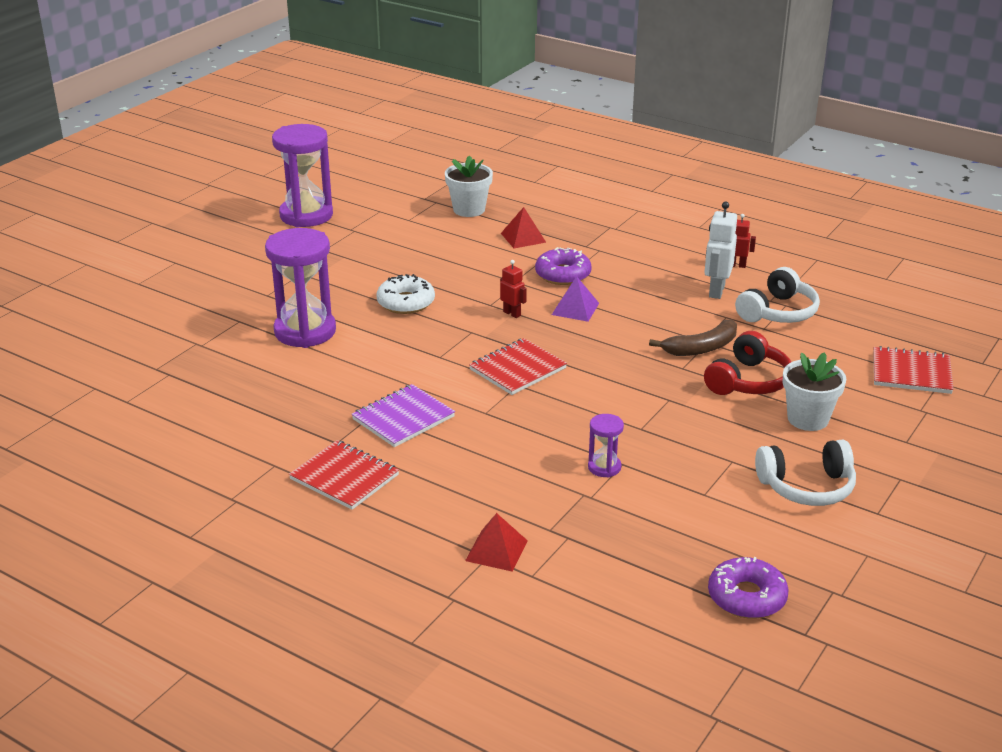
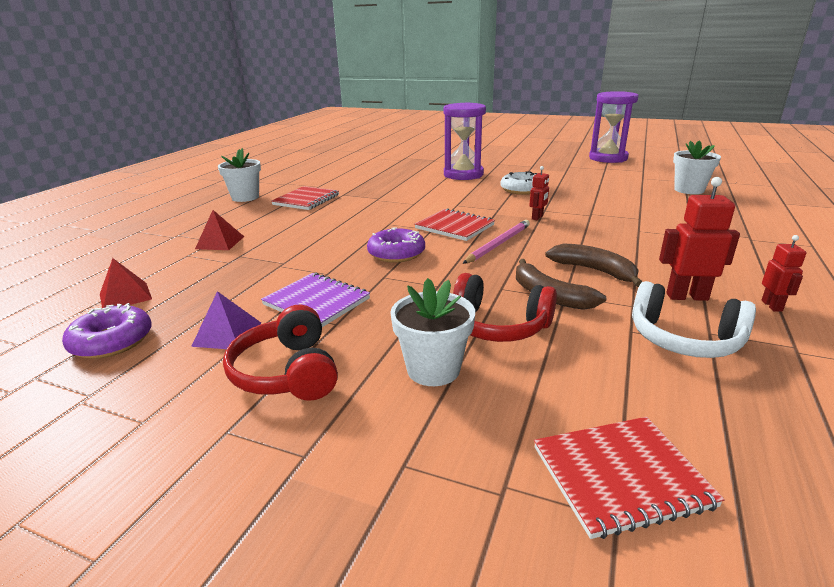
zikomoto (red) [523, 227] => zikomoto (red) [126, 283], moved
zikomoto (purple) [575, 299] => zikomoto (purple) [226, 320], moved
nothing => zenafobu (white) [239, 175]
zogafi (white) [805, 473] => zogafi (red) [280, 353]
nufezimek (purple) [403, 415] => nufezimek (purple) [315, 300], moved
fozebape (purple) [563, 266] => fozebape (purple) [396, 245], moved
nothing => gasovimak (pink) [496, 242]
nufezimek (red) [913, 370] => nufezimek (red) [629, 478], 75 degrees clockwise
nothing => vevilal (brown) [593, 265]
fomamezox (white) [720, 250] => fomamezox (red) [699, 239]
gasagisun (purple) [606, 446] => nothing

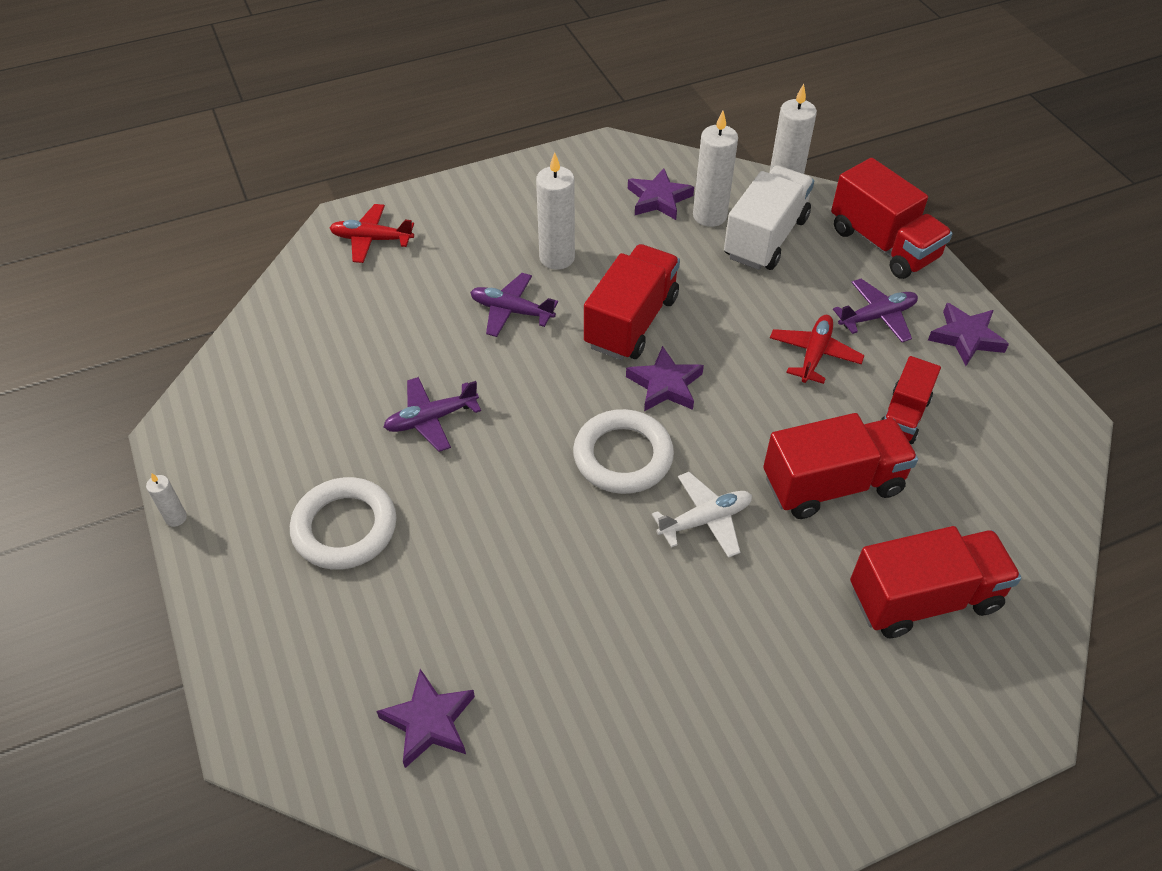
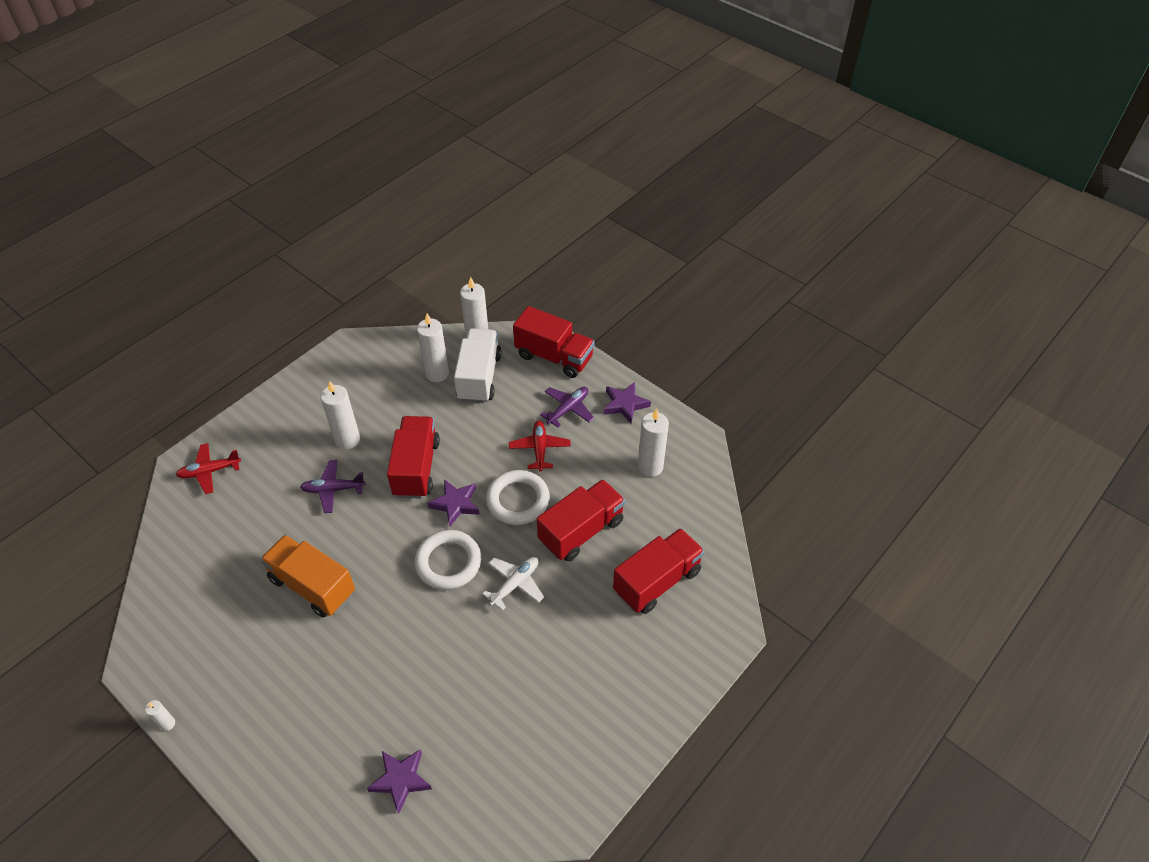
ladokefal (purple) [432, 414] => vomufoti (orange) [307, 576]
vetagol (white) [343, 523] => vetagol (white) [518, 497], moved
nothing => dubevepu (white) [653, 443]
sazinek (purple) [661, 194] => nothing
vomufoti (red) [911, 400] => nothing

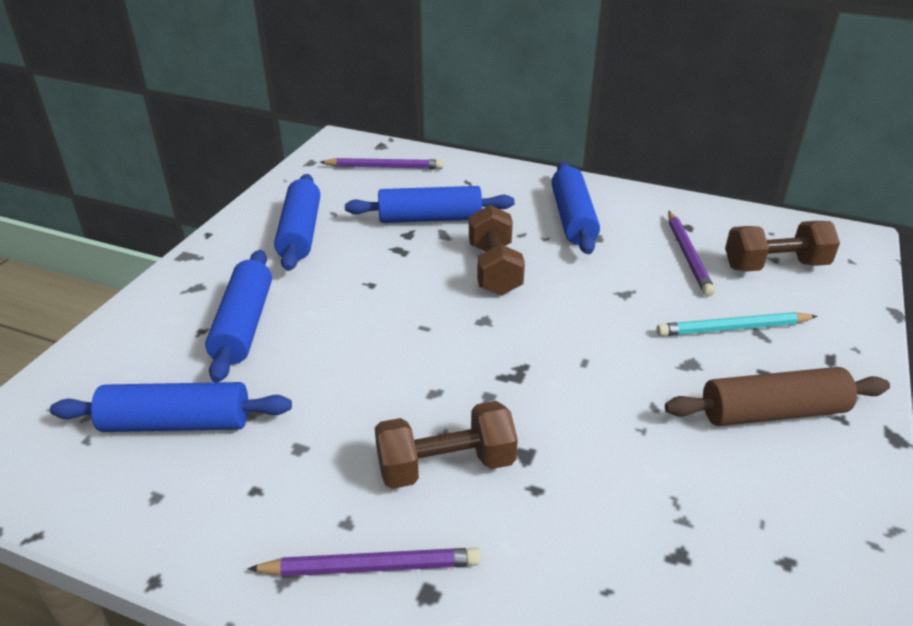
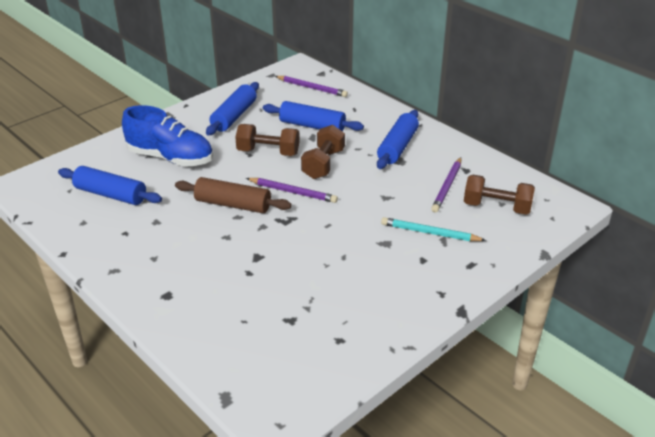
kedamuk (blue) [238, 316] => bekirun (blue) [167, 136]
kedamuk (brown) [777, 396] => kedamuk (brown) [233, 195], moved
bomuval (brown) [446, 445] => bomuval (brown) [267, 140], moved
gasovimak (purple) [364, 562] => gasovimak (purple) [292, 190], moved

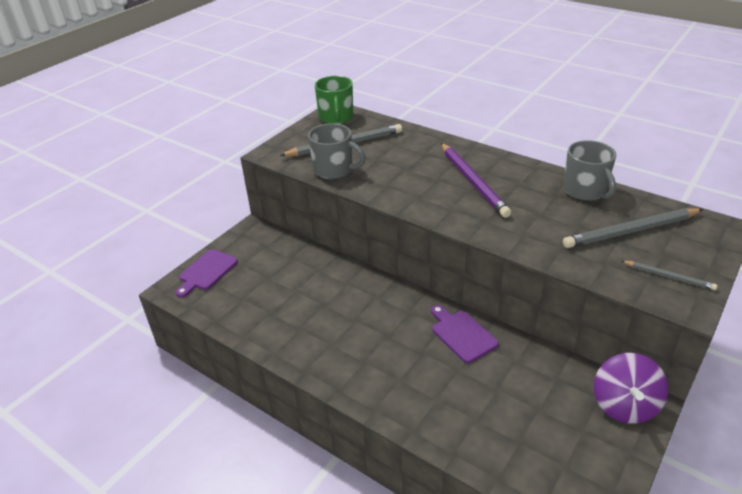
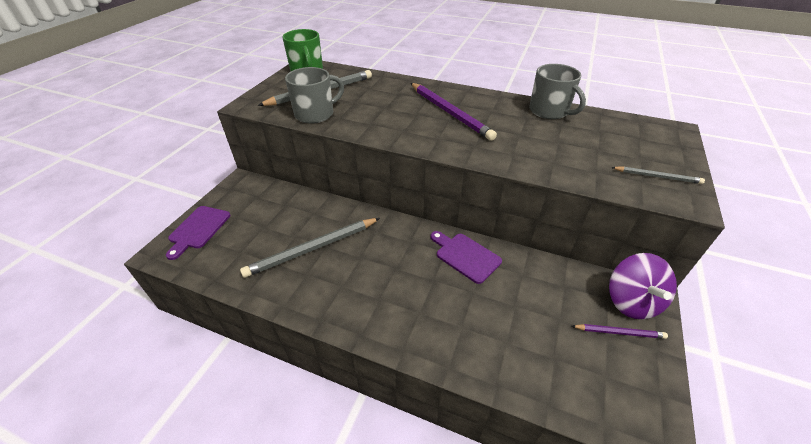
gasovimak (grey) [633, 228] => gasovimak (grey) [310, 248], moved
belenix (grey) [337, 151] => belenix (grey) [314, 95], 45 degrees counterclockwise
nothing => gasovimak (purple) [620, 331]

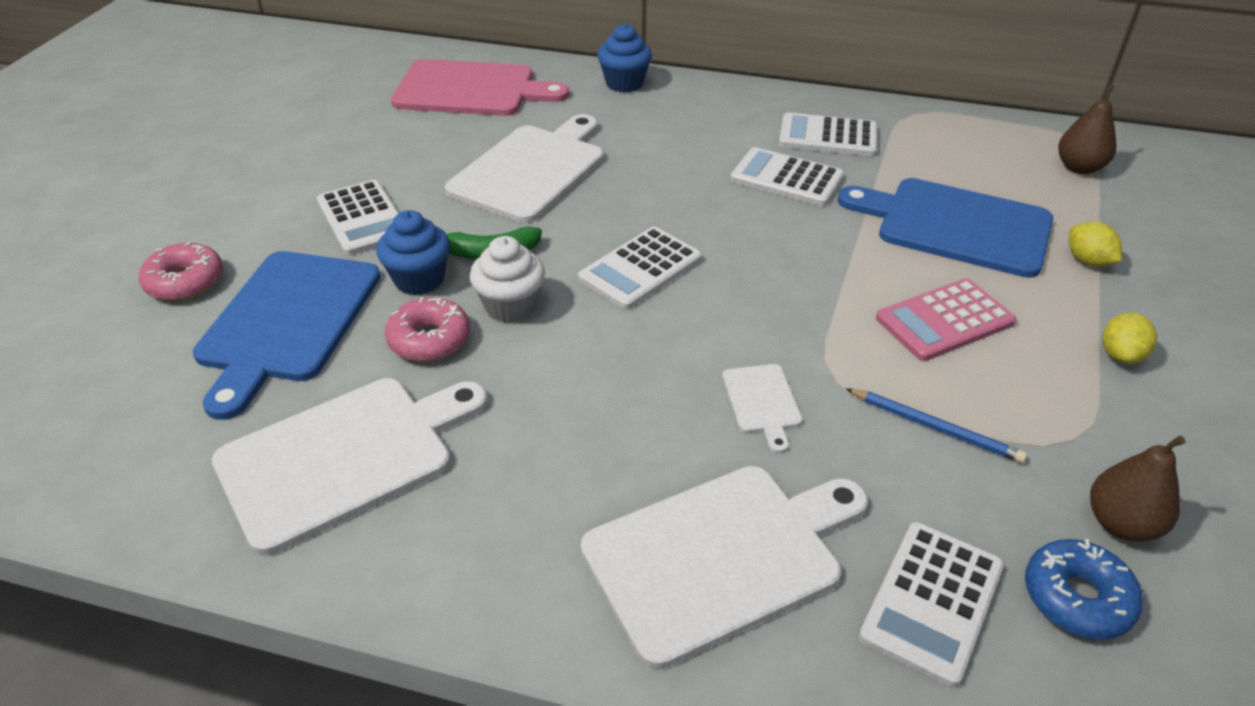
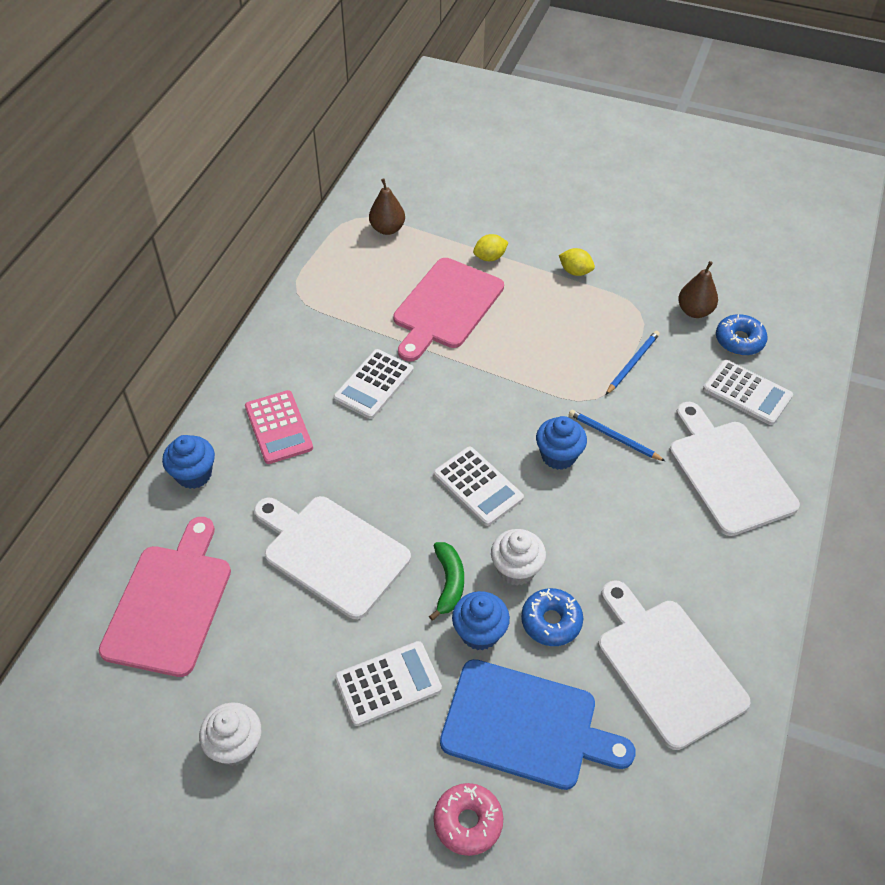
nothing => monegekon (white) [230, 734]
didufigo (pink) [946, 320] => didufigo (pink) [279, 427], moved
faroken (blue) [945, 228] => faroken (pink) [448, 310]
fozebape (pink) [427, 329] => fozebape (blue) [552, 617]
nothing => monegekon (blue) [561, 443]
faroken (white) [762, 408] => gasovimak (blue) [617, 435]
didufigo (white) [828, 134] => nothing

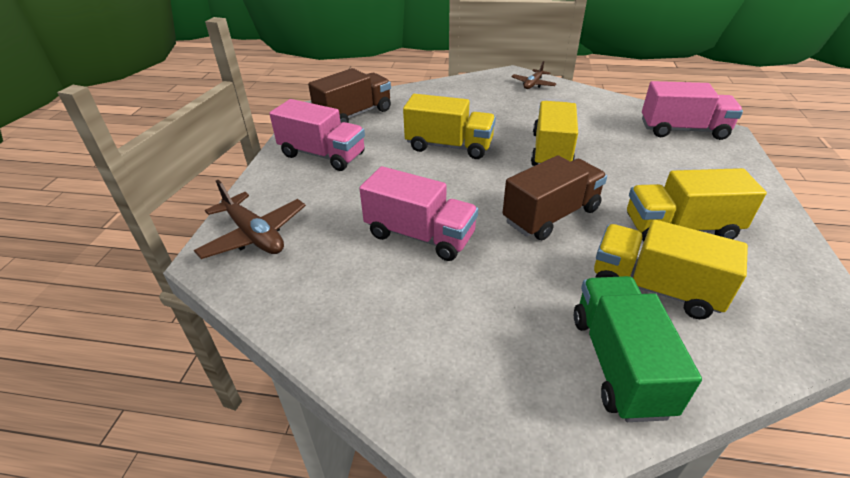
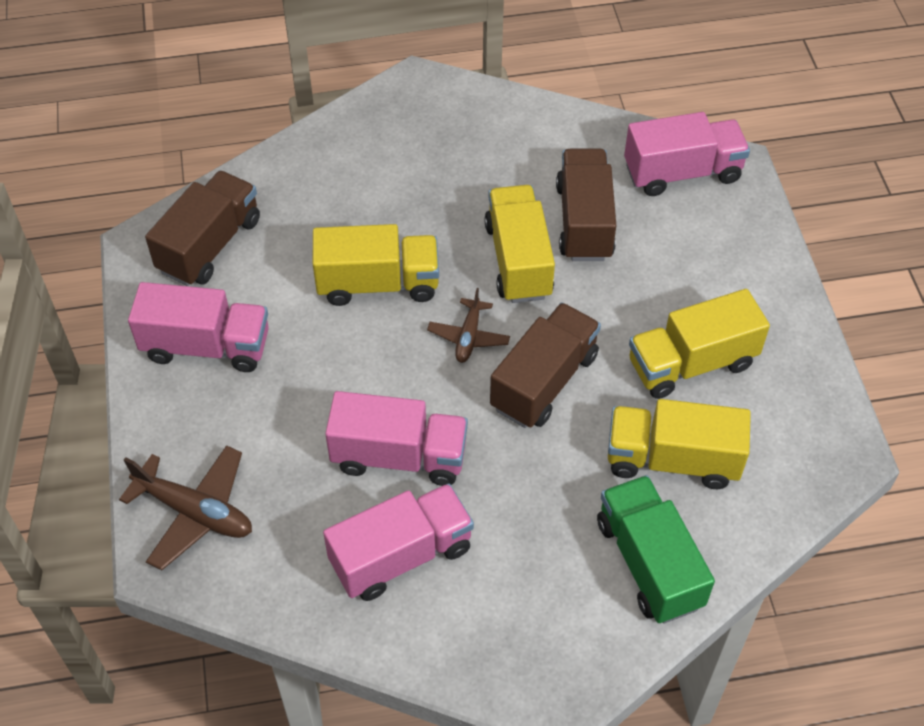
nothing => vomufoti (pink) [398, 542]
ladokefal (brown) [534, 75] => ladokefal (brown) [468, 325], moved
nothing => vomufoti (brown) [586, 205]

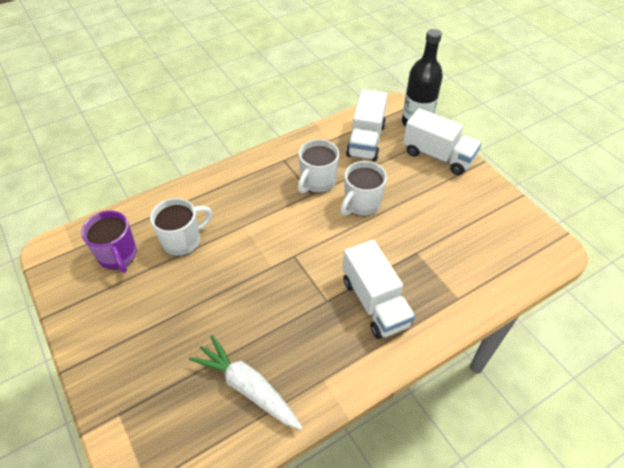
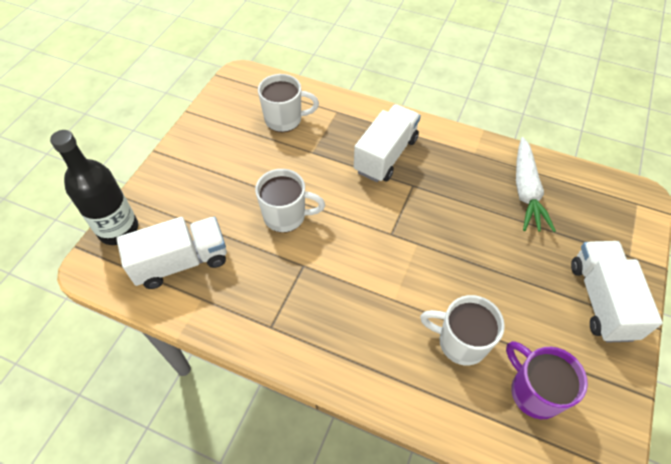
belenix (white) [318, 166] => belenix (white) [288, 103], moved
belenix (purple) [109, 241] => belenix (purple) [547, 380], 60 degrees counterclockwise
vomufoti (white) [442, 141] => vomufoti (white) [617, 292], moved

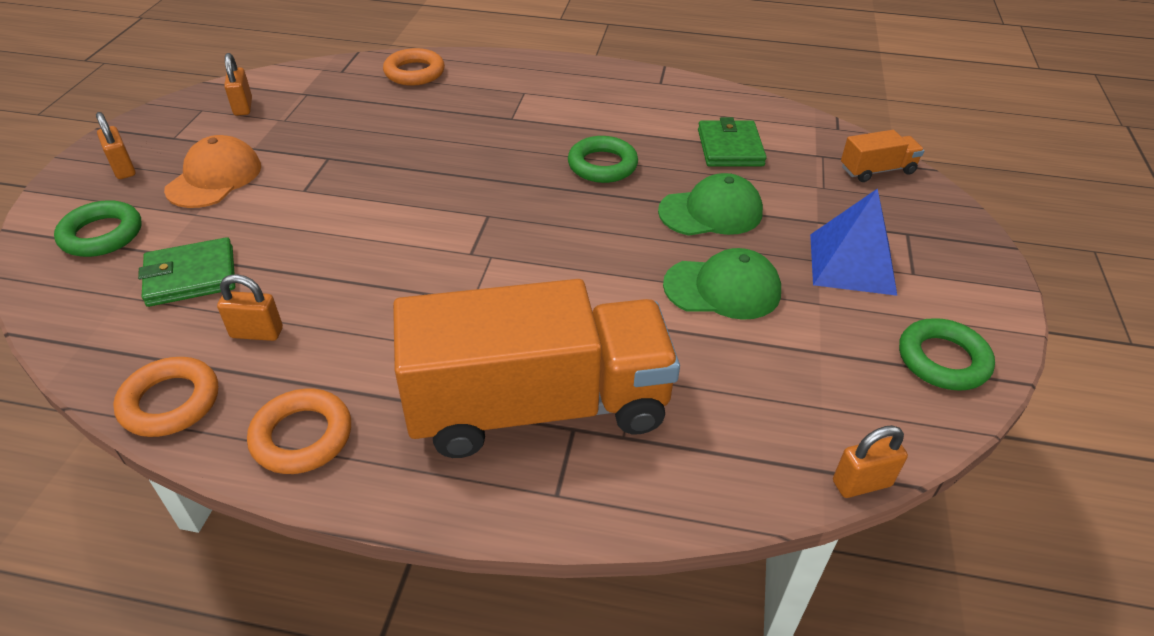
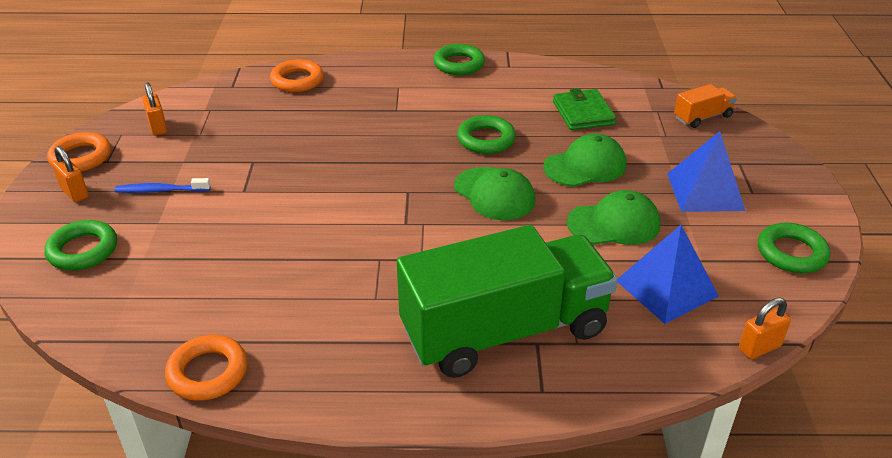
vetagol (orange) [299, 431] => vetagol (orange) [79, 152], moved
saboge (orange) [212, 171] => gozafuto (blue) [162, 185]
vomufoti (orange) [536, 368] => vomufoti (green) [507, 301]
nothing => vetagol (green) [459, 59]
nothing => saboge (green) [494, 193]
nothing => zikomoto (blue) [668, 274]
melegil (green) [186, 272] => nothing
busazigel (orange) [250, 307] => nothing

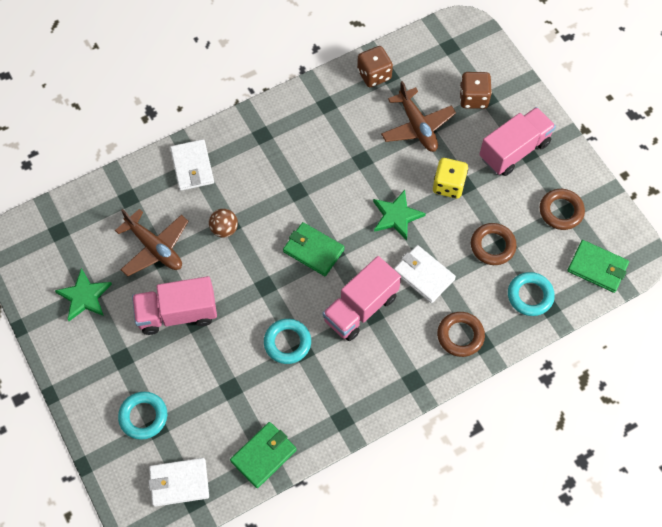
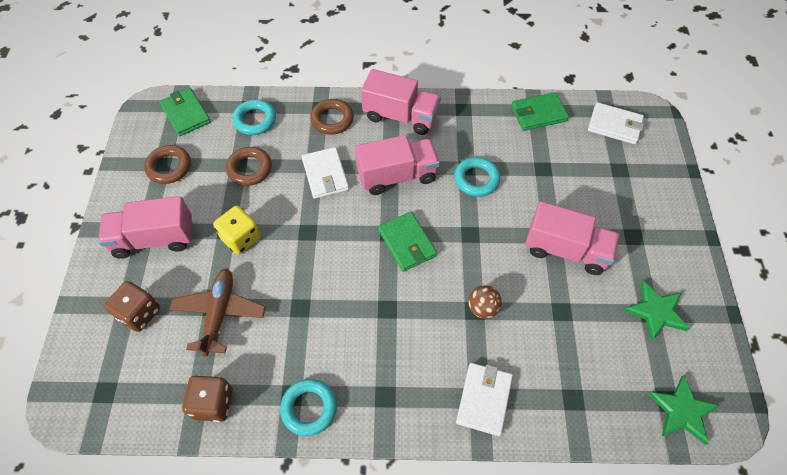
vetagol (turquoise) [142, 416] => vetagol (turquoise) [308, 407], moved
nothing => vomufoti (pink) [401, 102]
sazinek (green) [399, 215] => sazinek (green) [684, 410], moved
ladokefal (brown) [152, 243] => nothing

